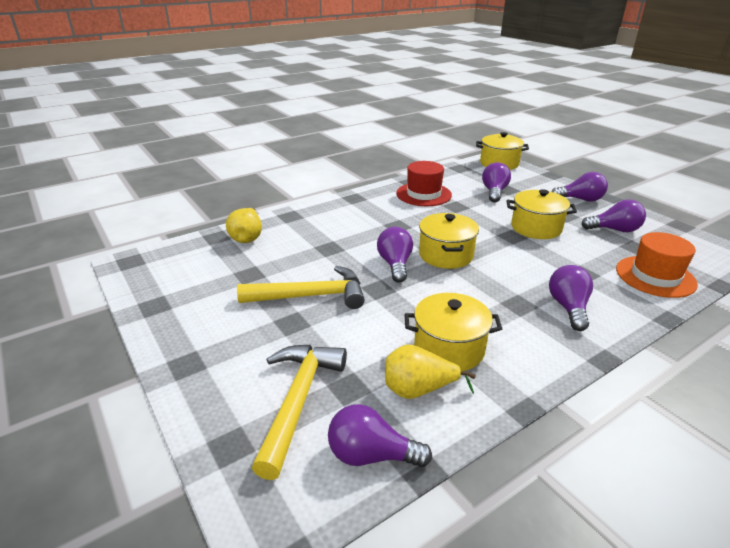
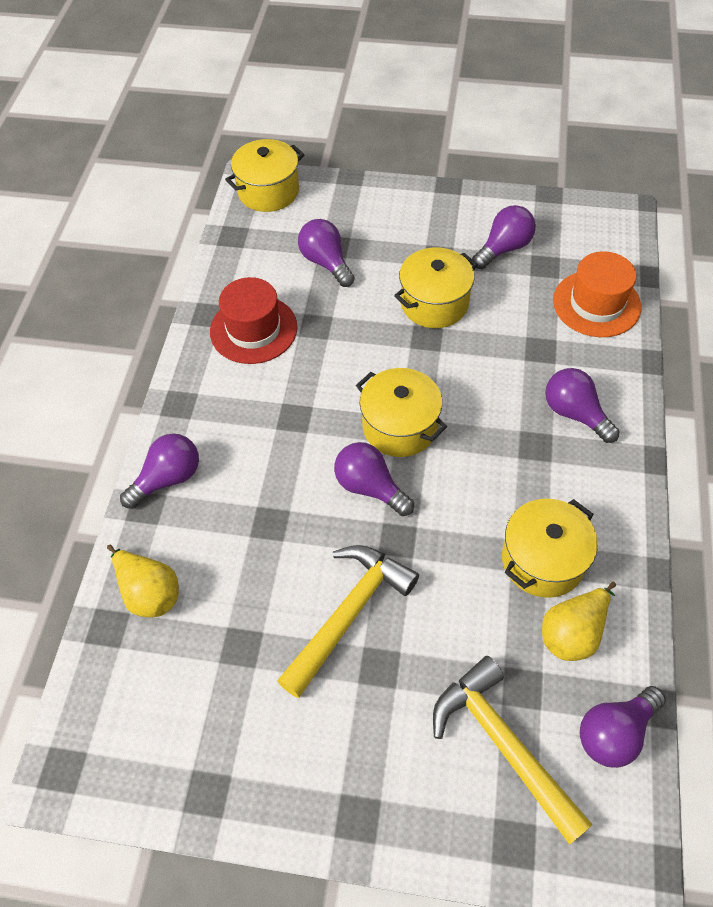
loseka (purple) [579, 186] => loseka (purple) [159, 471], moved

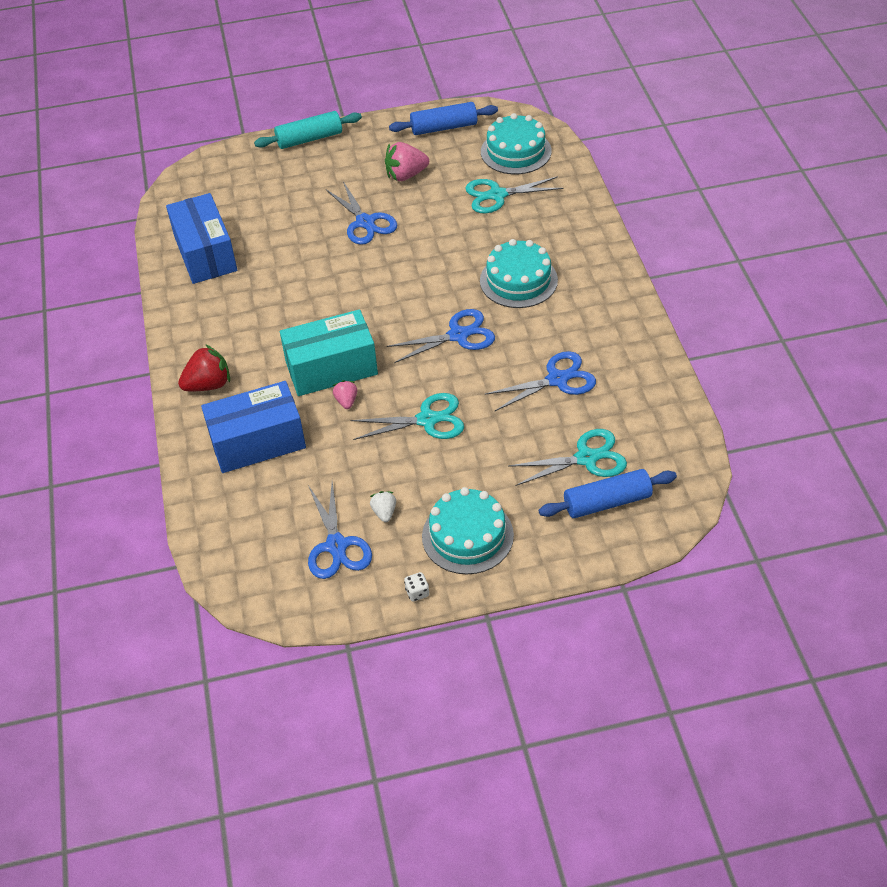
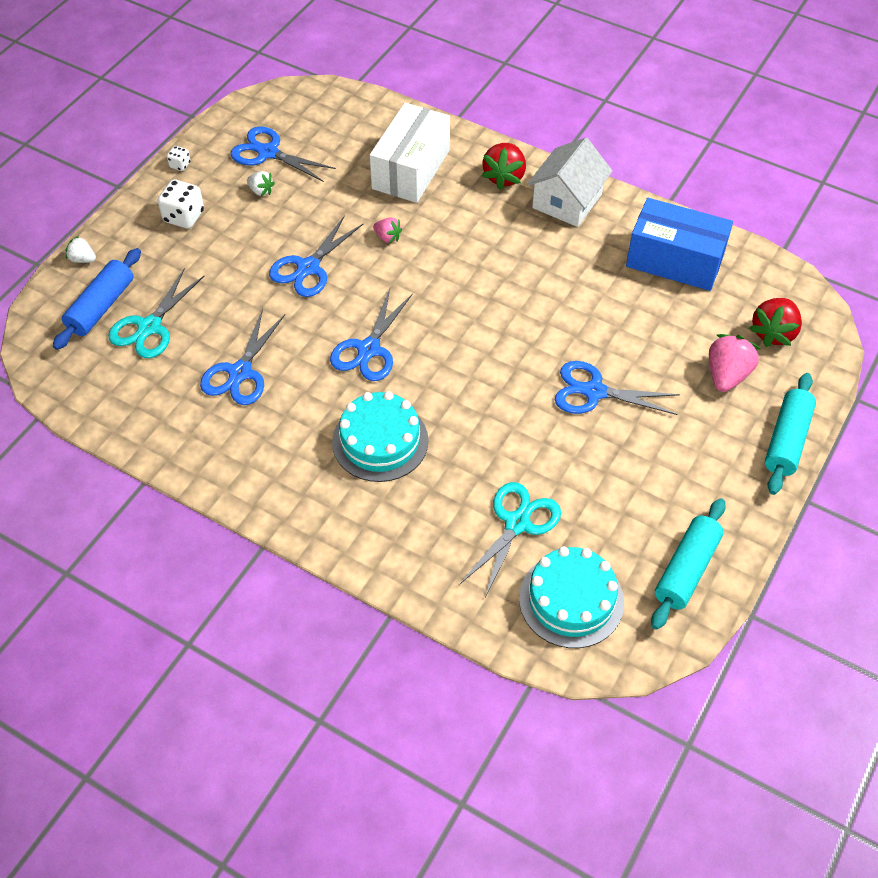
nothing => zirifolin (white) [80, 249]
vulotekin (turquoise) [468, 530] => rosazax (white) [181, 204]
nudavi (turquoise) [407, 416] => nudavi (blue) [316, 256]
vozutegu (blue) [253, 427] => vozutegu (white) [410, 153]
nothing => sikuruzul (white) [570, 182]
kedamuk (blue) [443, 118] => kedamuk (turquoise) [688, 564]
zirifolin (pink) [407, 161] => zirifolin (pink) [734, 363], moved
nothing => zirifolin (red) [775, 322]
vozutegu (turquoise) [329, 352] => nothing

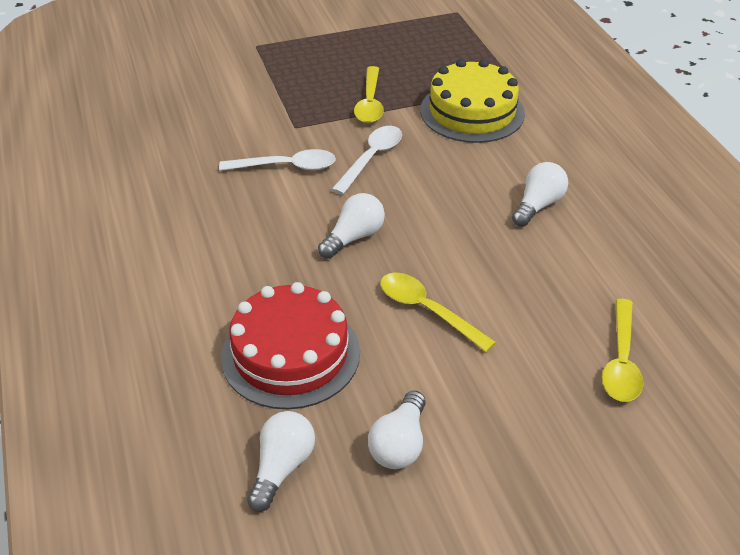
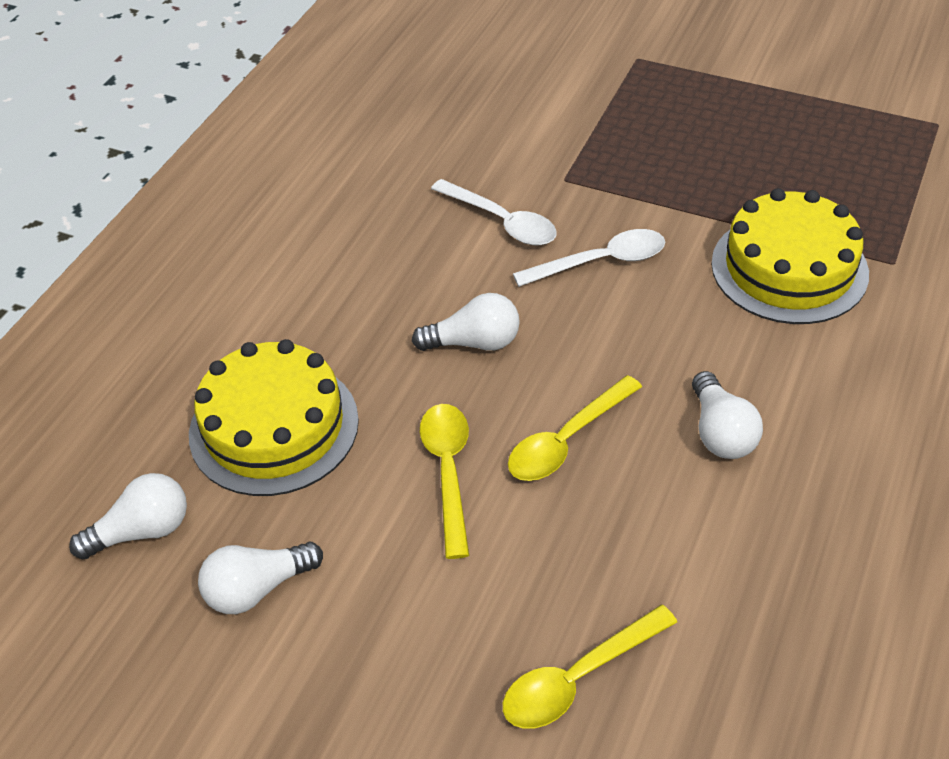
vulotekin (red) [290, 345] => vulotekin (yellow) [274, 417]
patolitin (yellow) [369, 94] => patolitin (yellow) [575, 428], moved
loseka (white) [540, 194] => loseka (white) [727, 415], 90 degrees clockwise

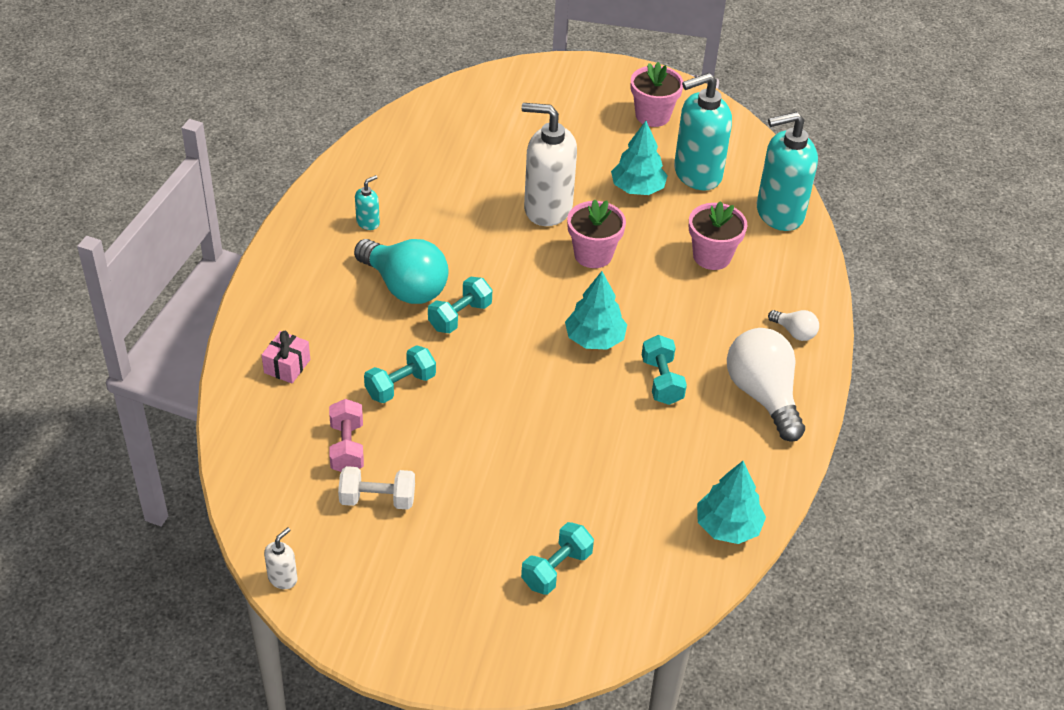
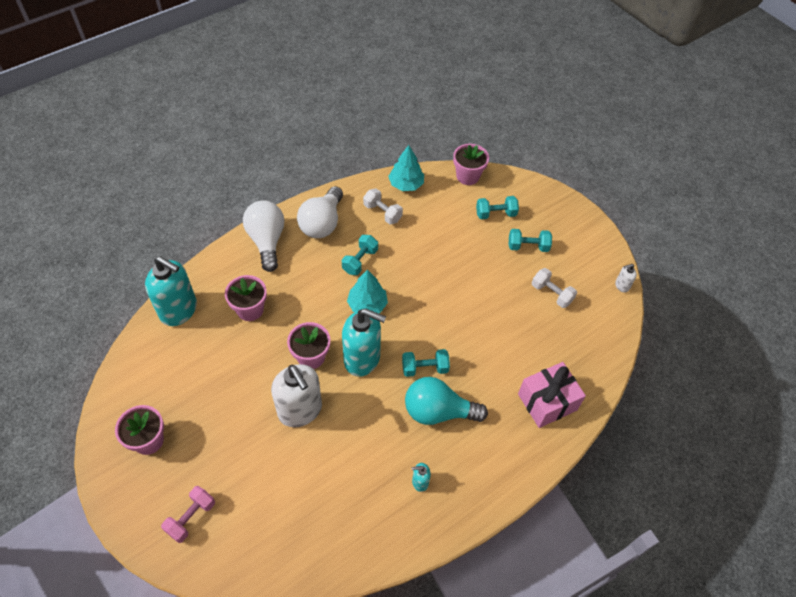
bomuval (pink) [346, 435] => bomuval (pink) [188, 514], moved
loseka (white) [793, 325] => loseka (white) [264, 236], x2.12
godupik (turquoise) [703, 132] => godupik (turquoise) [364, 342], moved
nothing => bomuval (white) [383, 206]
loseka (turquoise) [401, 271] => loseka (turquoise) [446, 401], 75 degrees counterclockwise
nothing => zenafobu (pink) [471, 164]
bomuval (turquoise) [400, 374] => bomuval (turquoise) [530, 240], moved
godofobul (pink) [286, 357] => godofobul (pink) [552, 395], x1.84
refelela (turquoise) [639, 158] => nothing

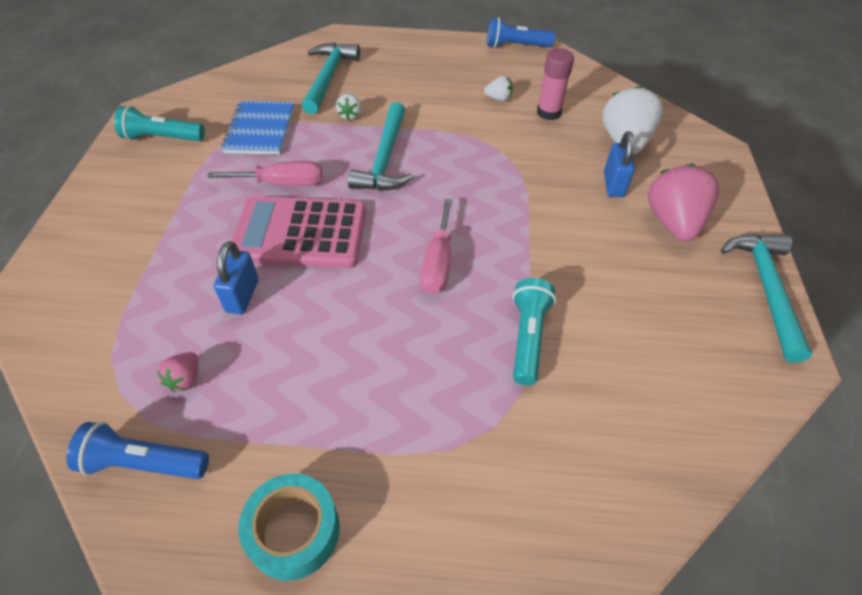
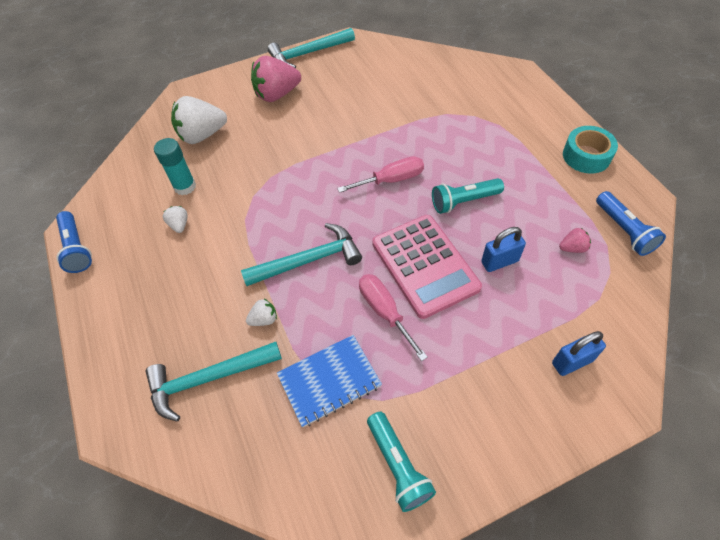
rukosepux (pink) [555, 84] => rukosepux (turquoise) [175, 166]
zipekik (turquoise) [534, 331] => zipekik (turquoise) [468, 196], moved
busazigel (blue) [619, 164] => busazigel (blue) [579, 353], moved

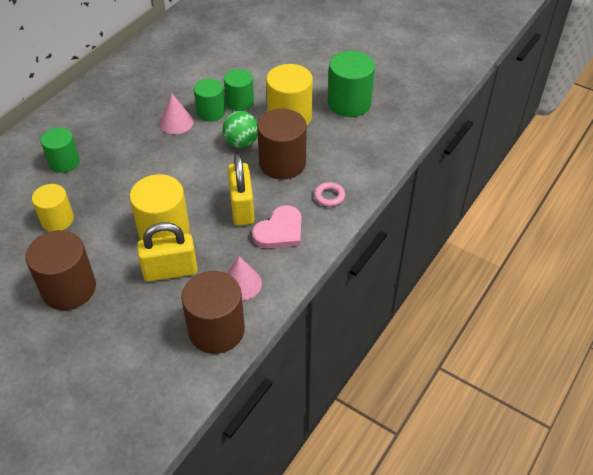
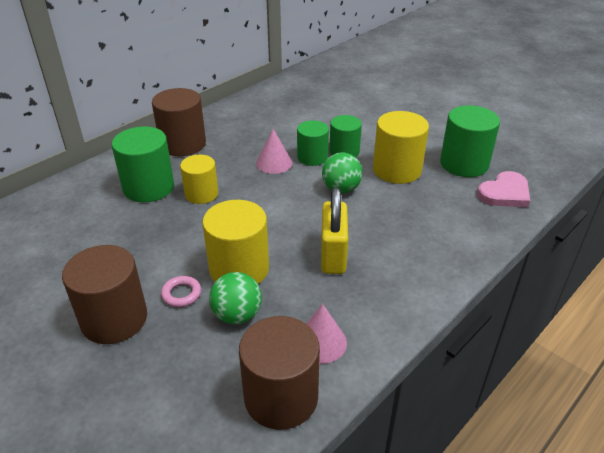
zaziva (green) [60, 150] => zaziva (green) [143, 164], x1.54
zaziva (brown) [282, 144] => zaziva (brown) [179, 122], moved
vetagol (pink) [329, 194] => vetagol (pink) [181, 291], moved
zaziva (yellow) [53, 208] => zaziva (yellow) [199, 179], moved
busazigel (yellow) [167, 252] => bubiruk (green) [235, 298]
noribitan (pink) [276, 226] => noribitan (pink) [503, 189], moved

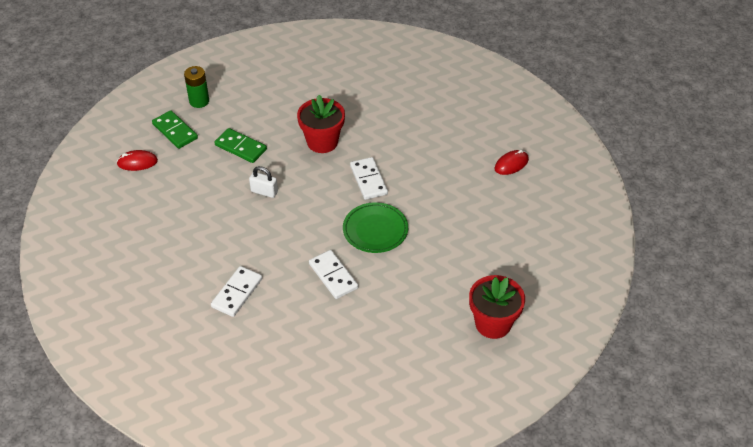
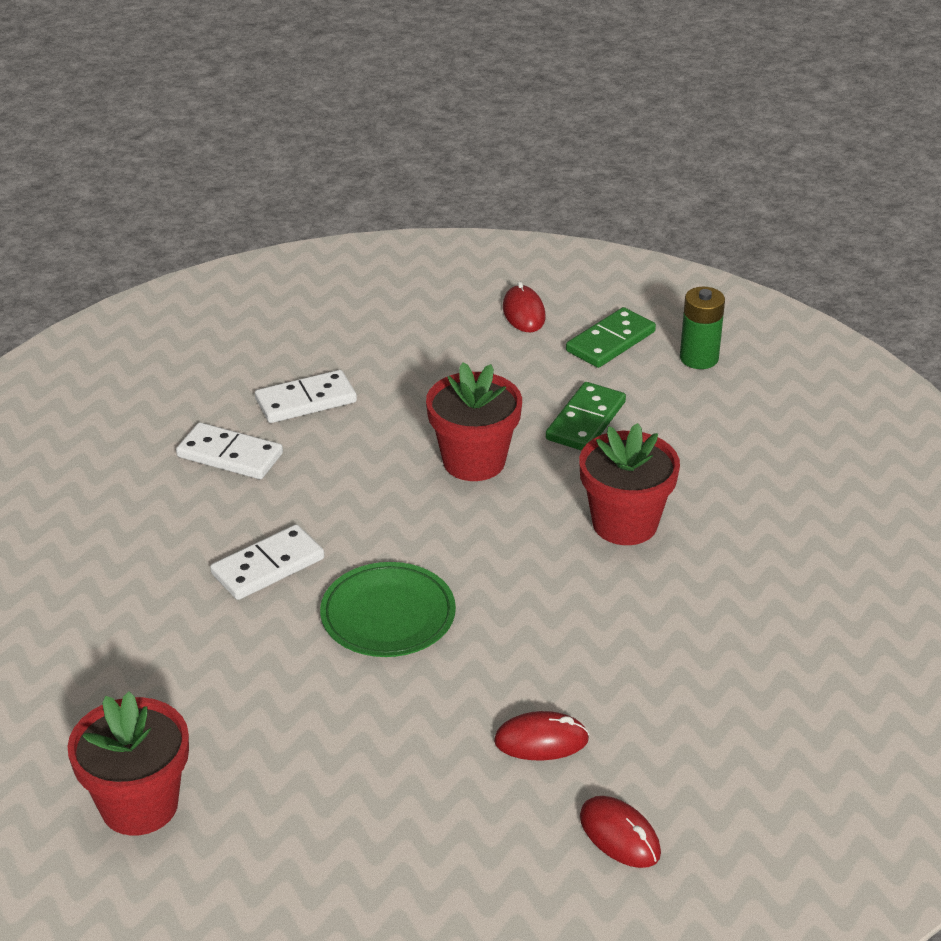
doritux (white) [369, 178] => doritux (white) [306, 396], moved
busazigel (white) [263, 182] => zenafobu (red) [474, 421]
nothing => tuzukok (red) [541, 735]

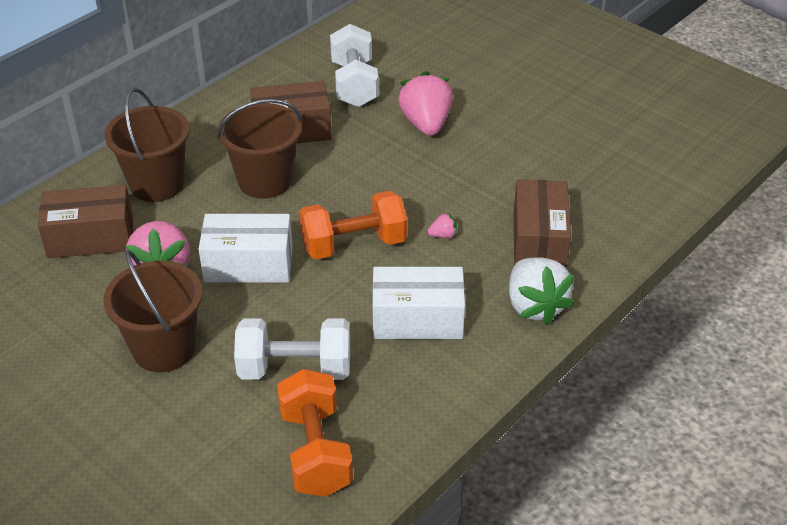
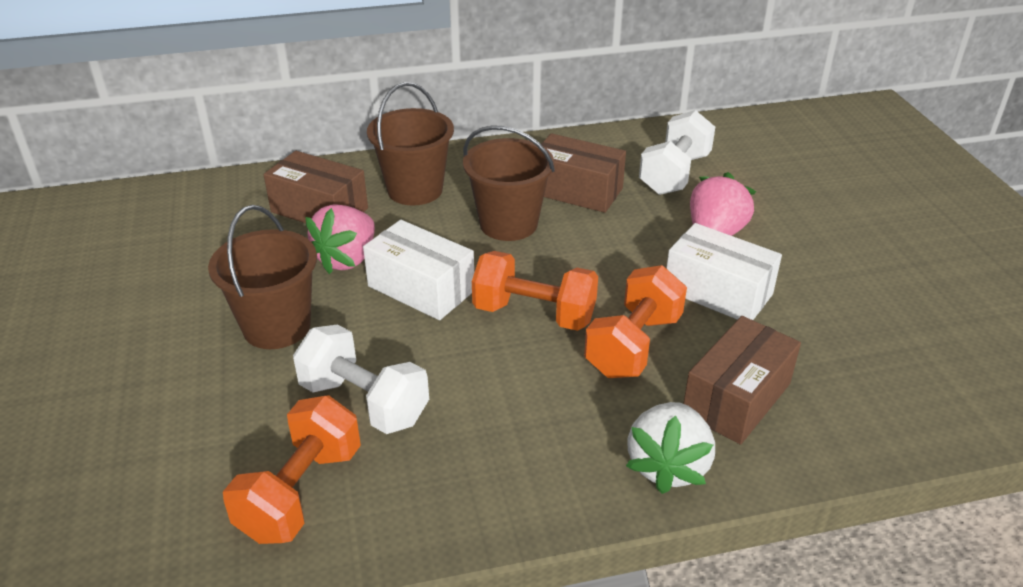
zirifolin (pink) [442, 225] => bomuval (orange) [635, 321]
vozutegu (white) [418, 303] => vozutegu (white) [724, 271], moved

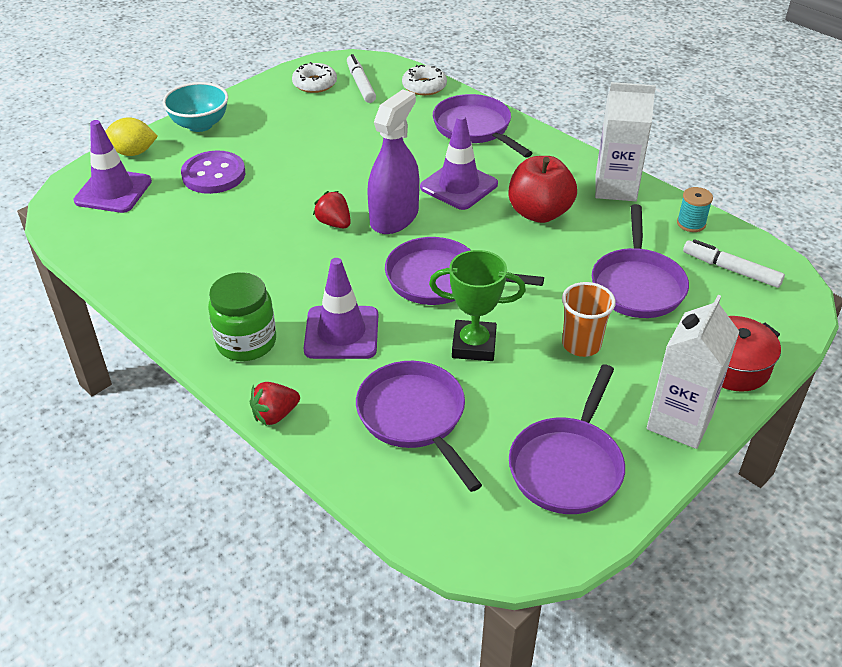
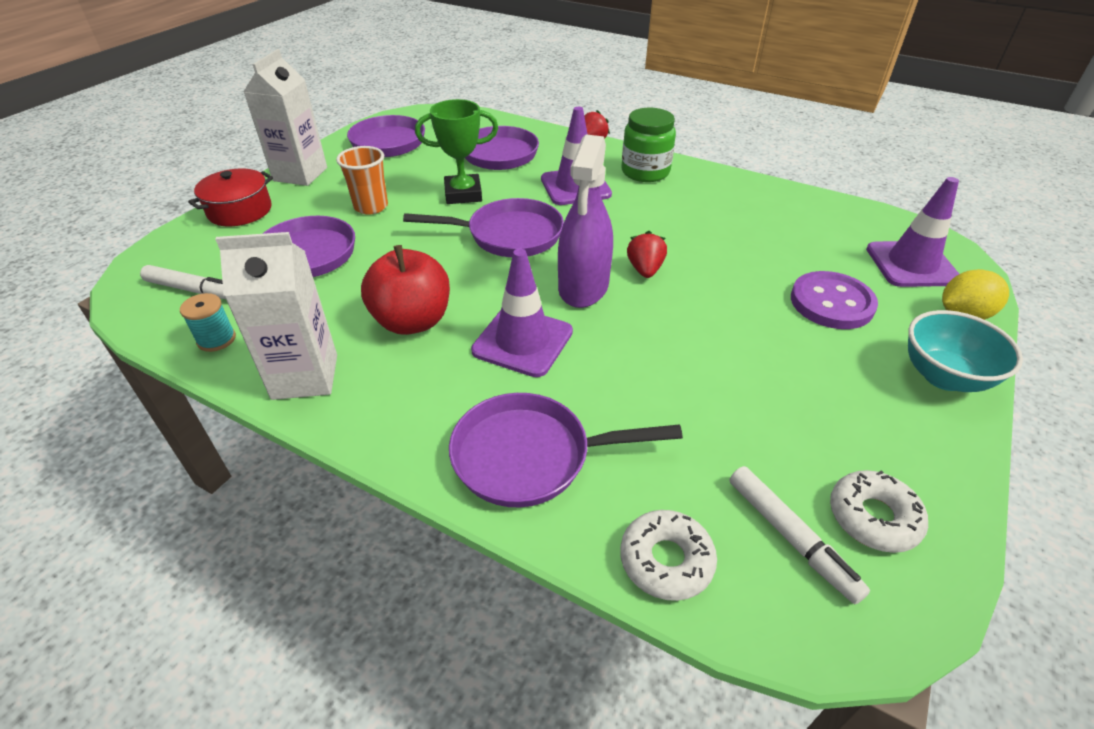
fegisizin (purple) [483, 126] => fegisizin (purple) [566, 450], 135 degrees clockwise
zirifolin (red) [332, 209] => zirifolin (red) [647, 254], 120 degrees counterclockwise

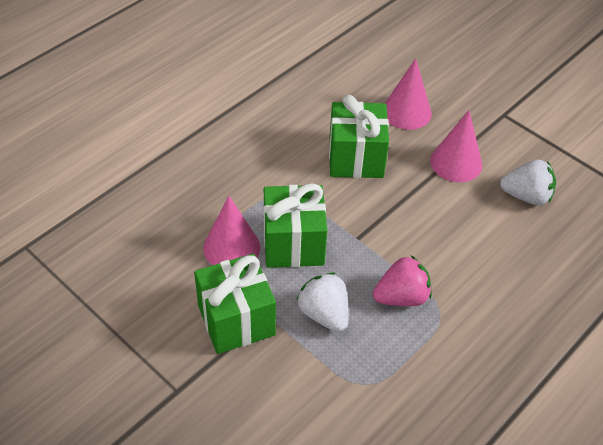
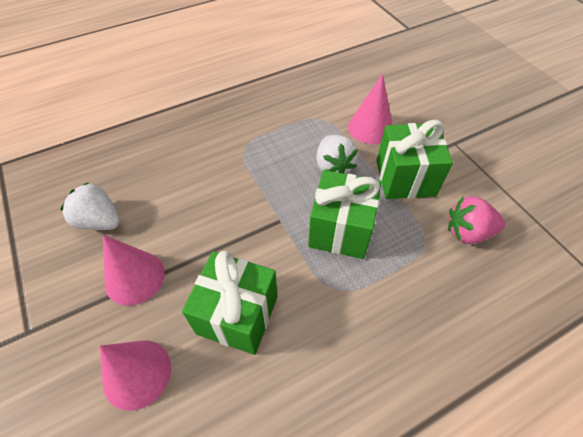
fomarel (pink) [231, 230] => fomarel (pink) [370, 109], moved
zirifolin (pink) [402, 281] => zirifolin (pink) [476, 220], moved

